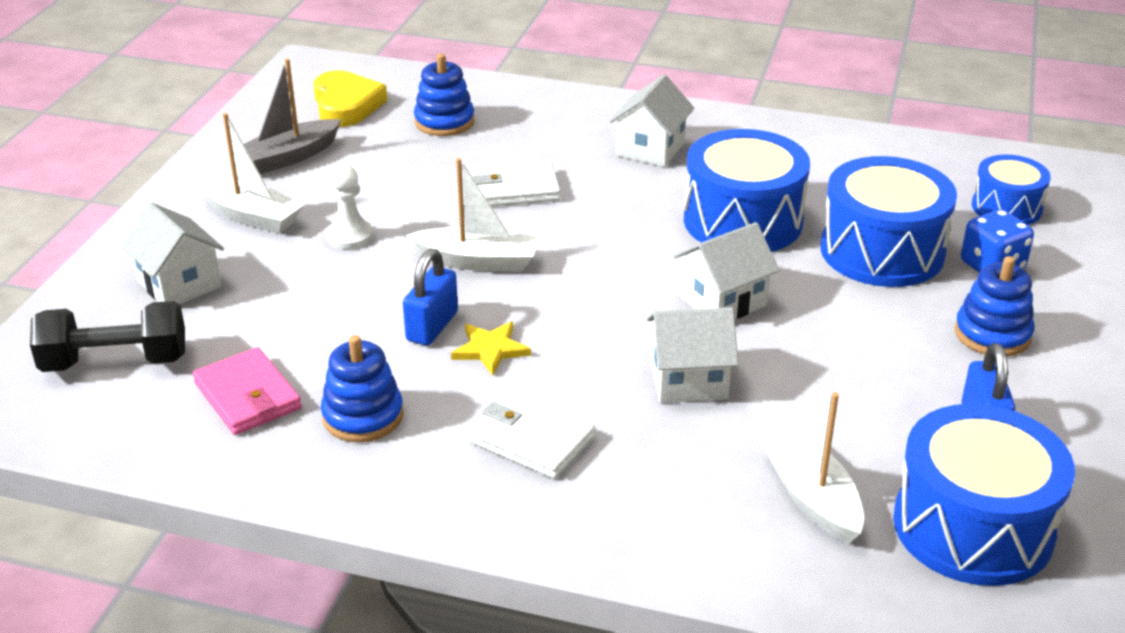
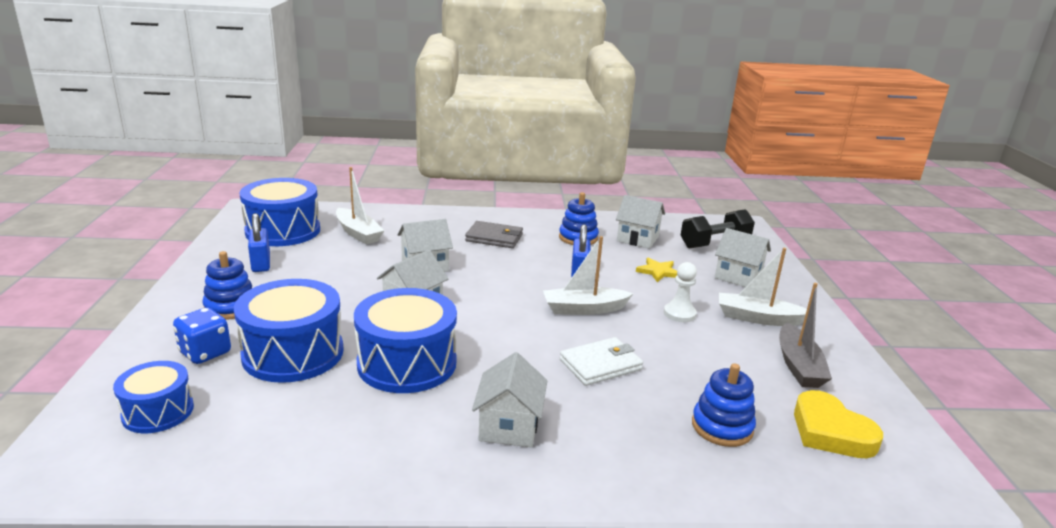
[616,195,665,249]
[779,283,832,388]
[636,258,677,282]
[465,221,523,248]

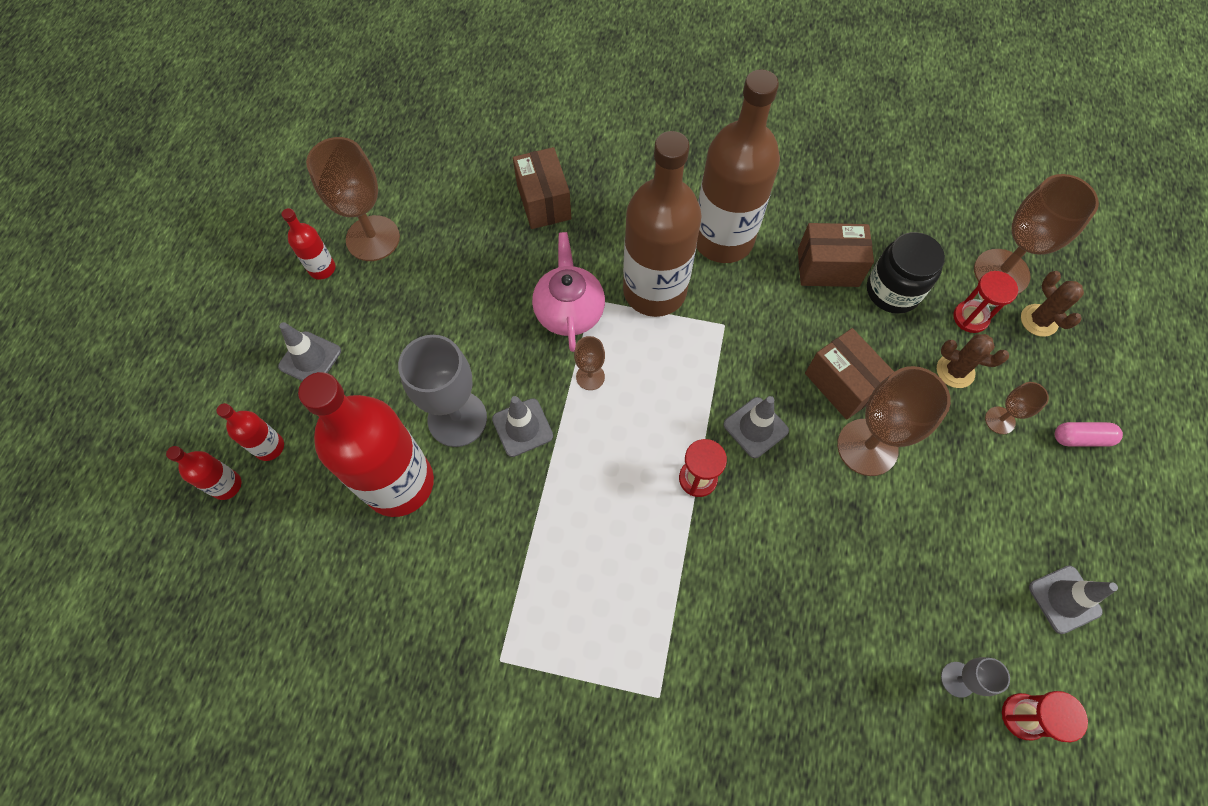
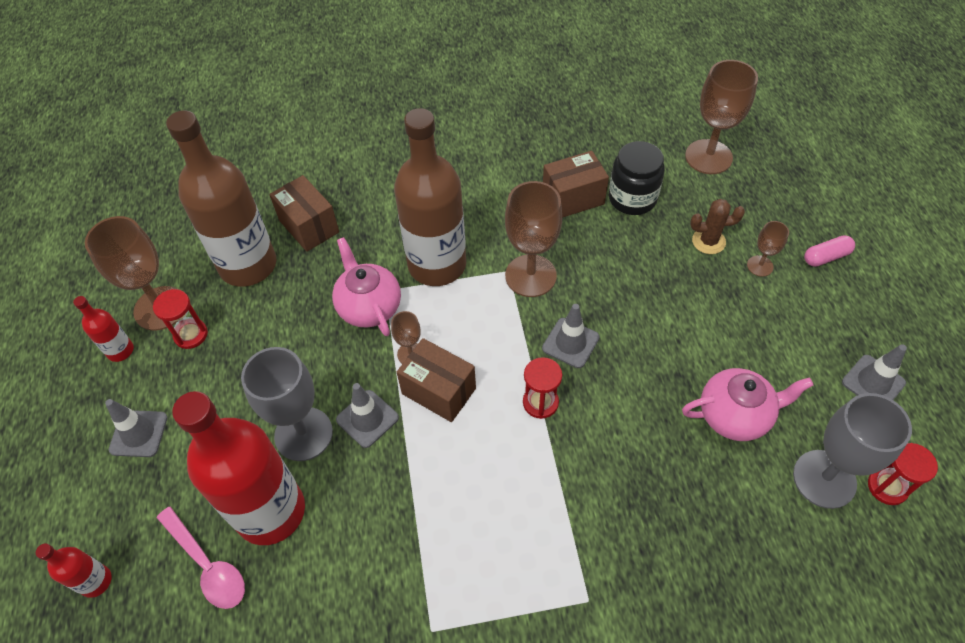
[217,403,284,461] (first image)
[166,110,276,287]
[397,338,476,422]
[505,181,562,297]
[793,393,912,509]
[153,289,208,349]
[1021,271,1084,337] (first image)
[157,506,245,609]
[682,368,813,441]

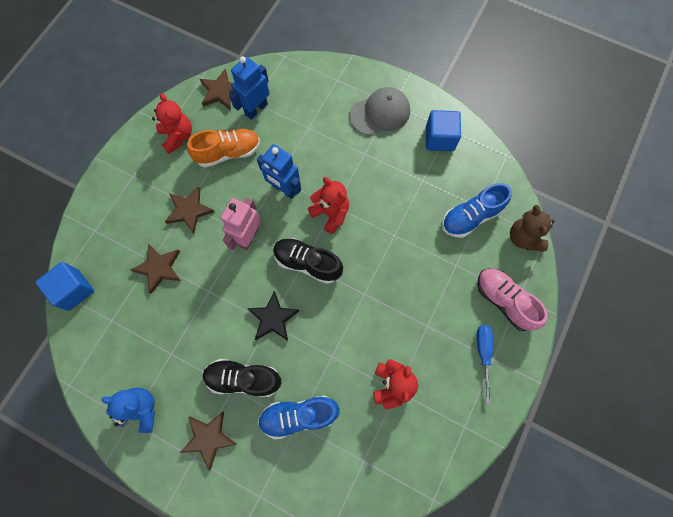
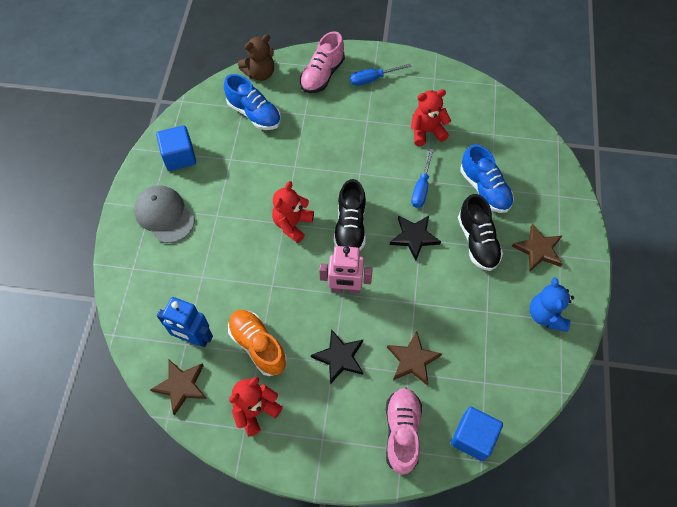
[311,329,363,384]
[257,144,301,199] (first image)
[386,388,422,475]
[411,149,434,208]

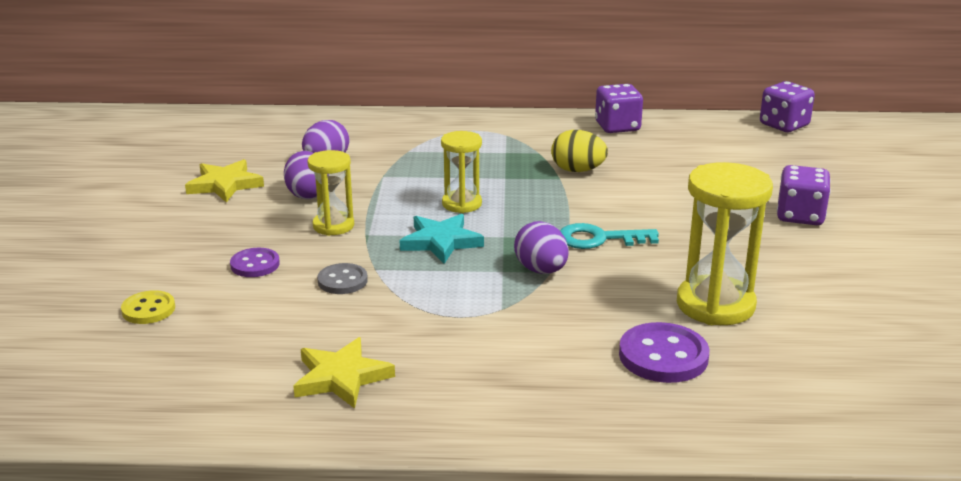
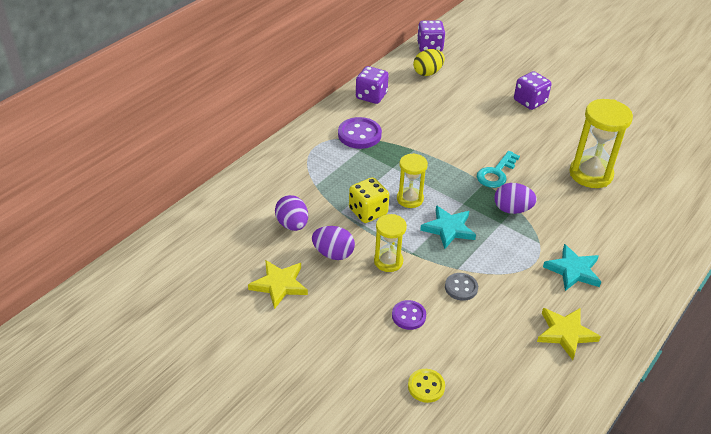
[413,49,445,76]
[338,117,382,149]
[349,177,389,223]
[543,244,601,291]

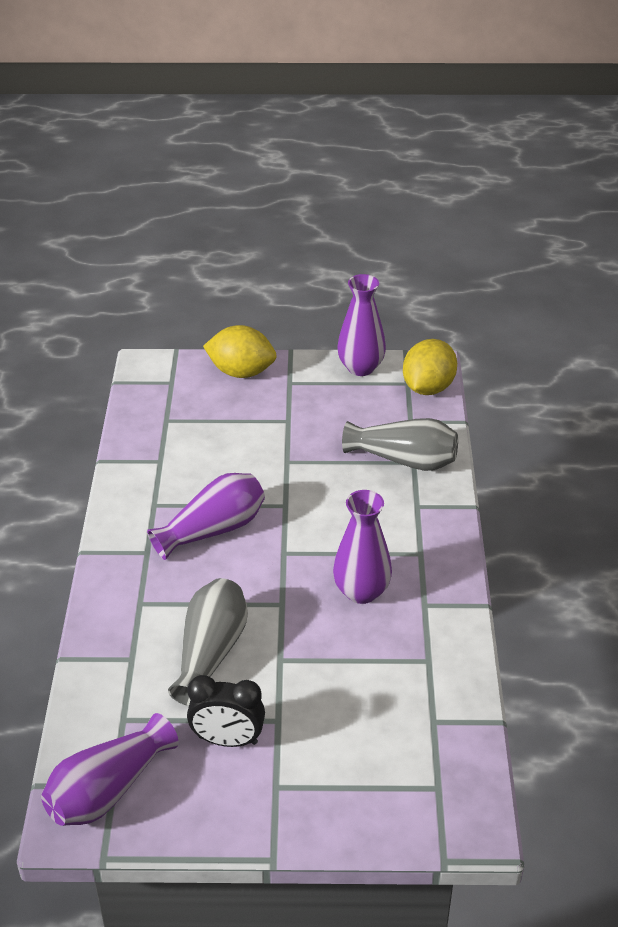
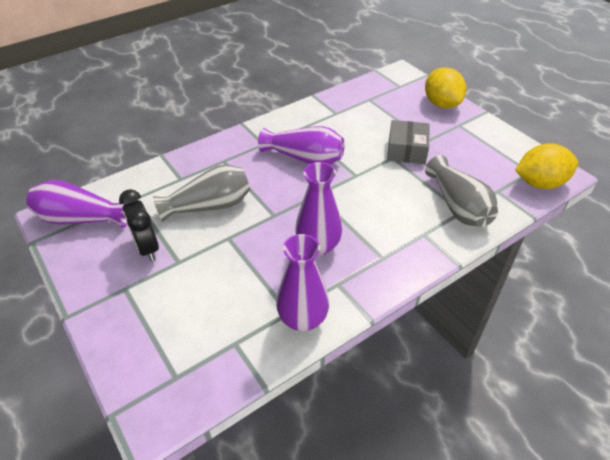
[276,234,329,331]
[387,120,430,164]

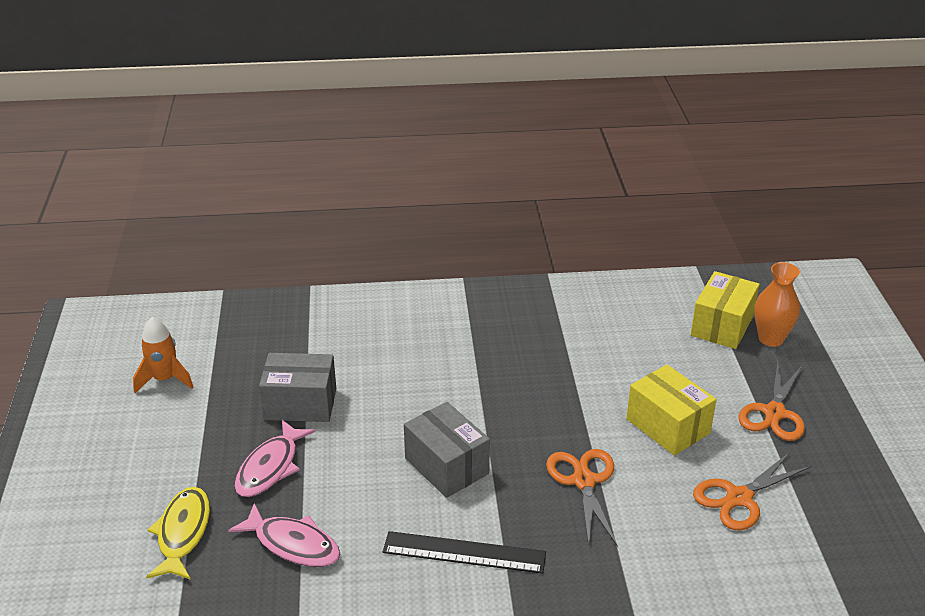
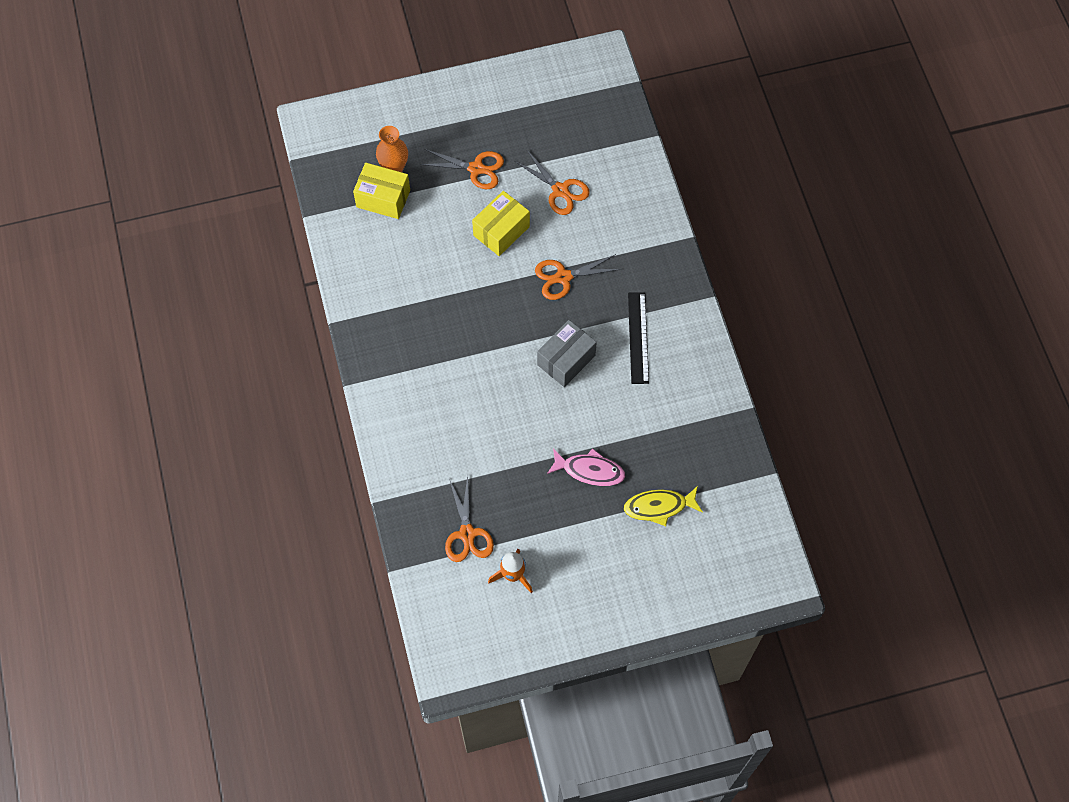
[228,503,340,567] (first image)
[259,353,336,422] (first image)
[445,476,494,562]

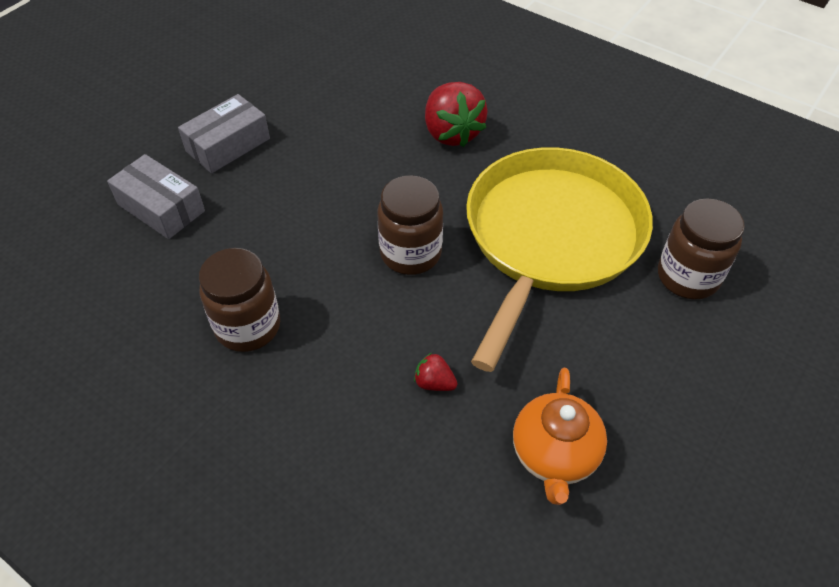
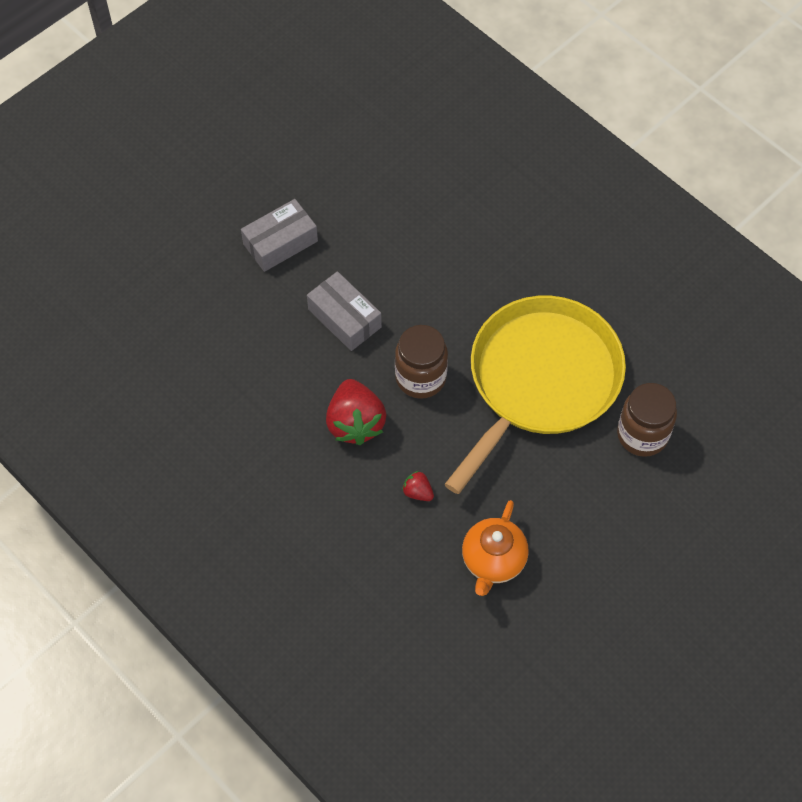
[307,271,382,351]
[199,248,280,352] (first image)
[326,379,387,445]

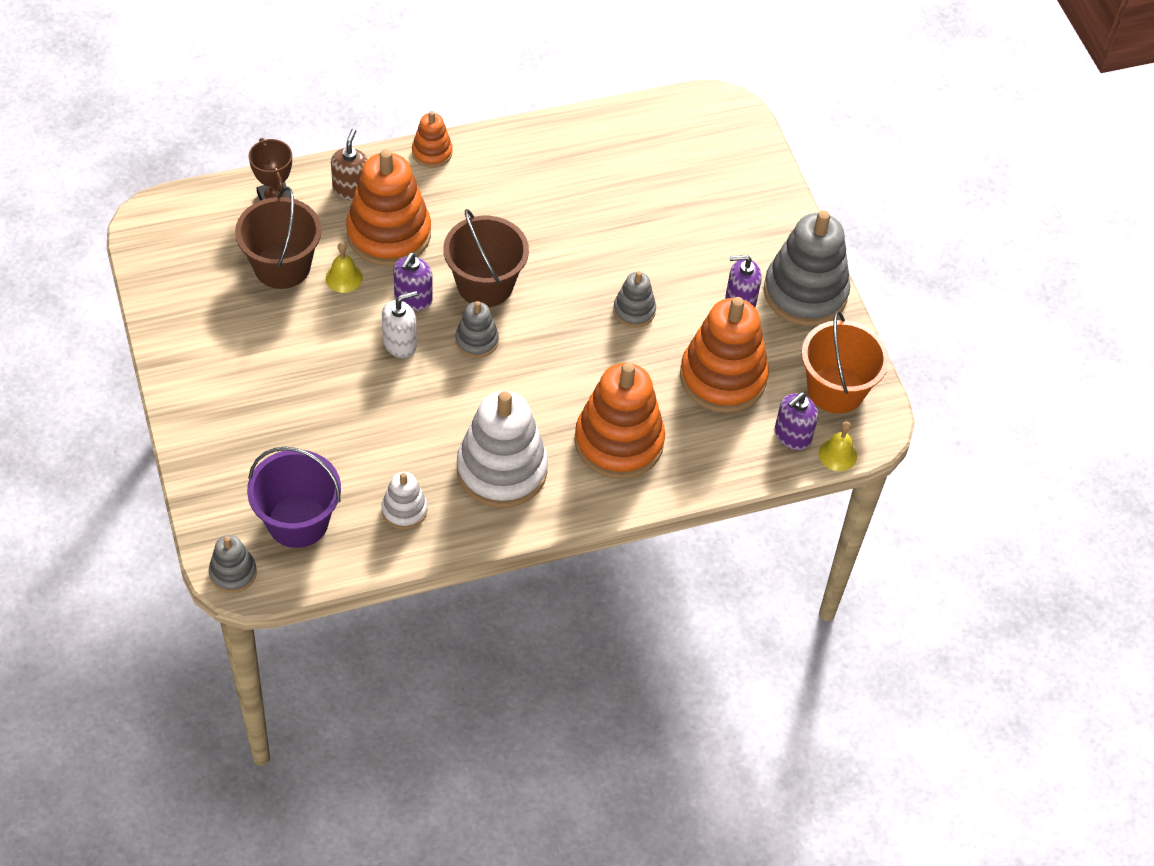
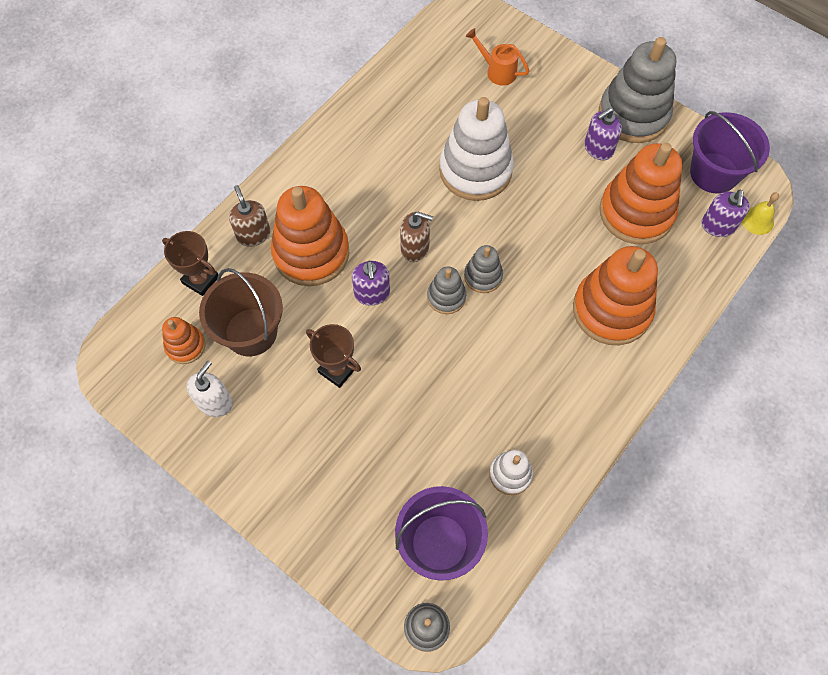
[326,242,363,293] (first image)
[186,361,233,417]
[162,317,205,364]
[400,212,433,262]
[439,97,514,201]
[464,245,503,293]
[690,111,770,194]
[306,324,361,388]
[466,28,529,85]

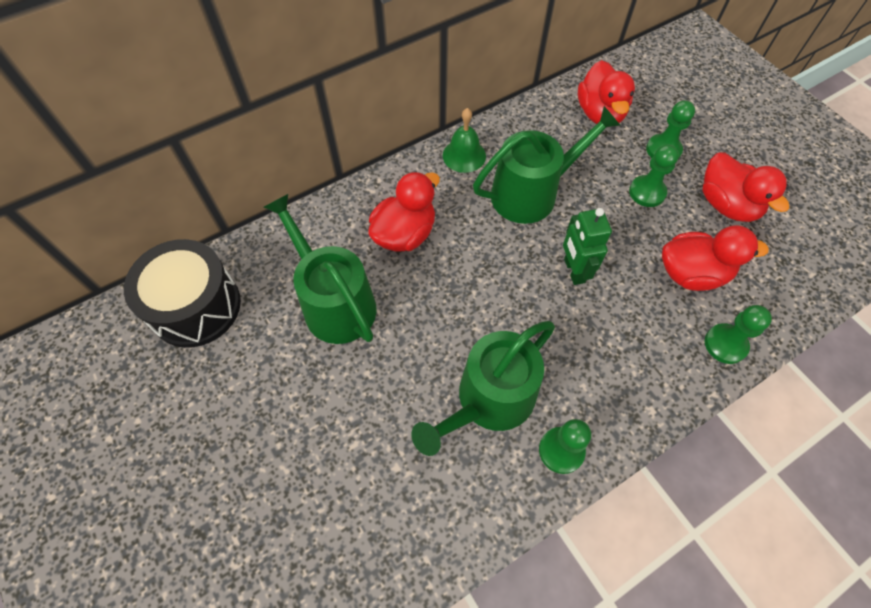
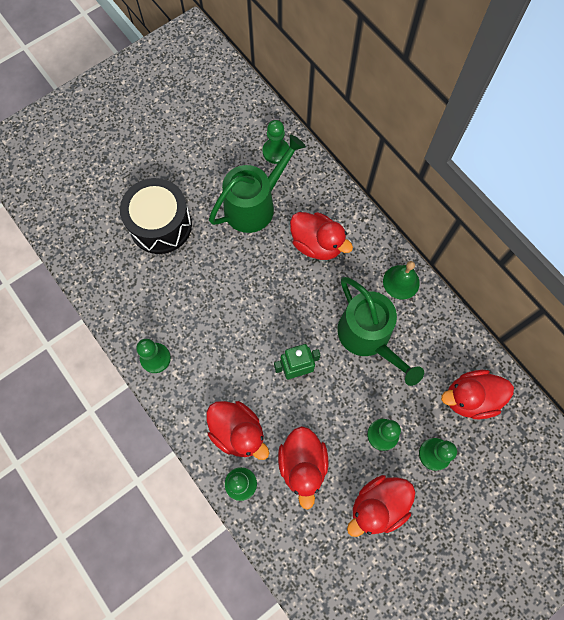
[120,178,192,254]
[411,321,555,456] (first image)
[206,401,269,460]
[263,120,289,164]

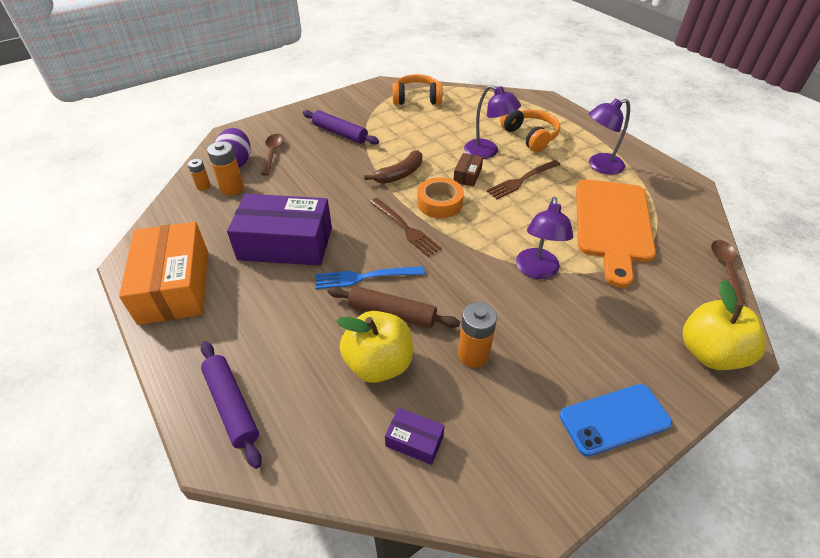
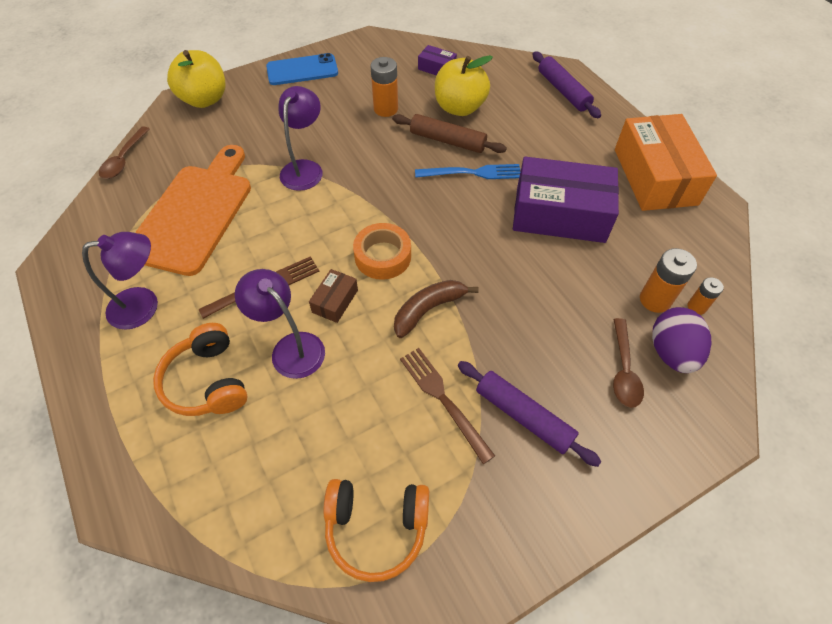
[400,348,495,464]

